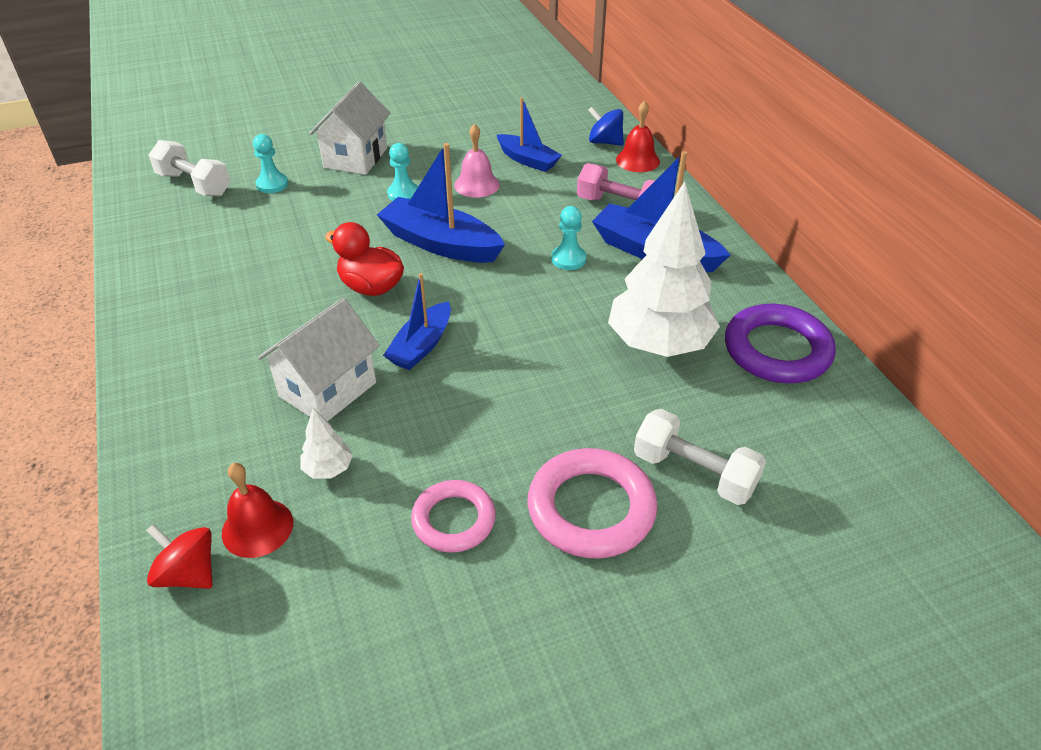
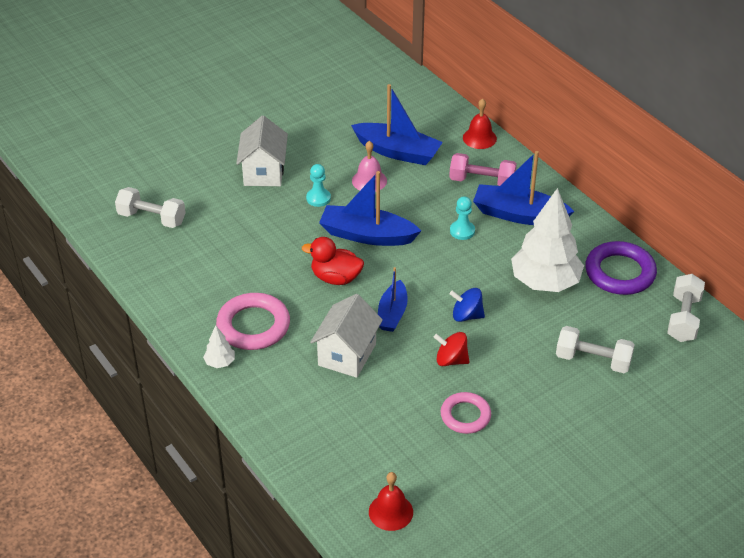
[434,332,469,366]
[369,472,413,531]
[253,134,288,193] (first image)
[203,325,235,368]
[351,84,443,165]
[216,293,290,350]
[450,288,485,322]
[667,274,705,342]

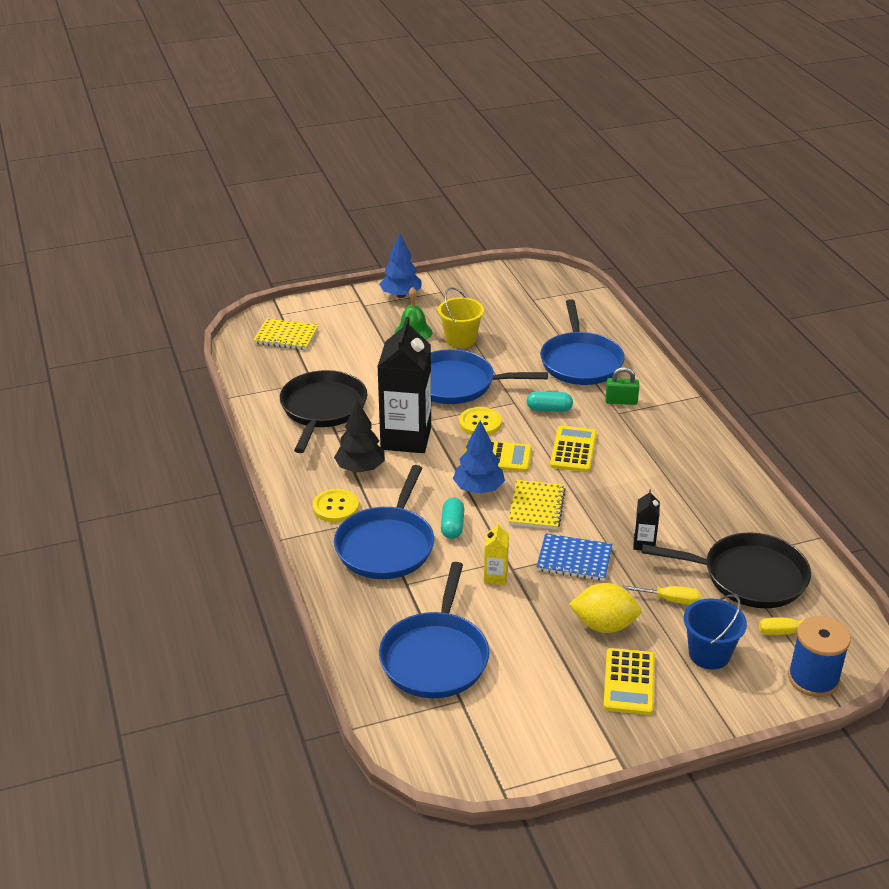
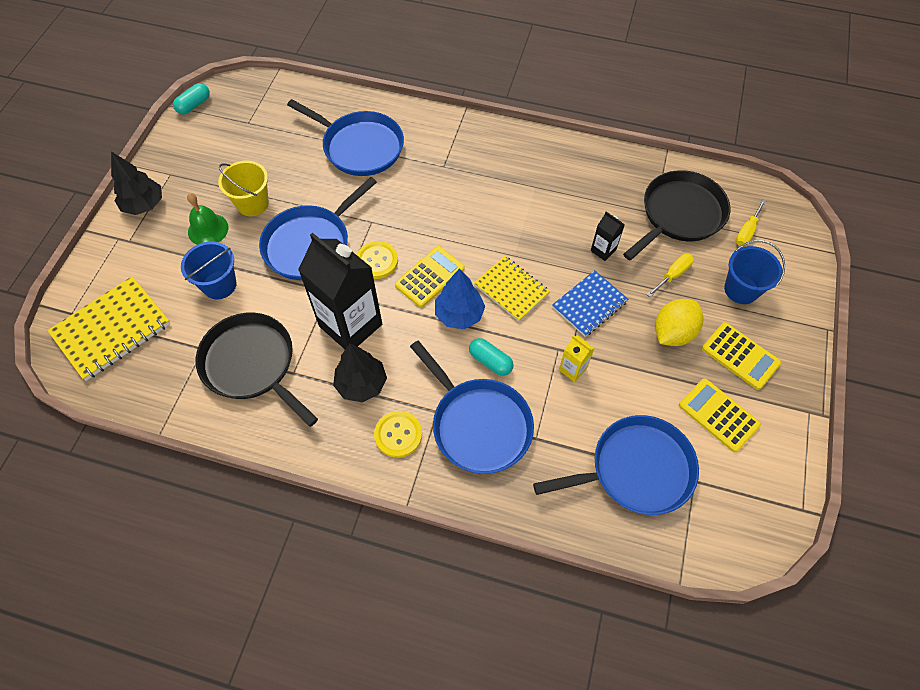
[47,276,170,381]
[111,152,162,215]
[533,415,699,515]
[173,83,210,115]
[679,378,761,452]
[605,367,639,405] (first image)
[788,616,851,697] (first image)
[181,242,237,299]

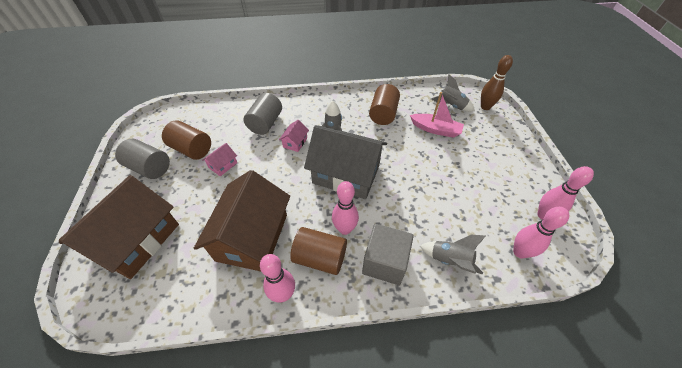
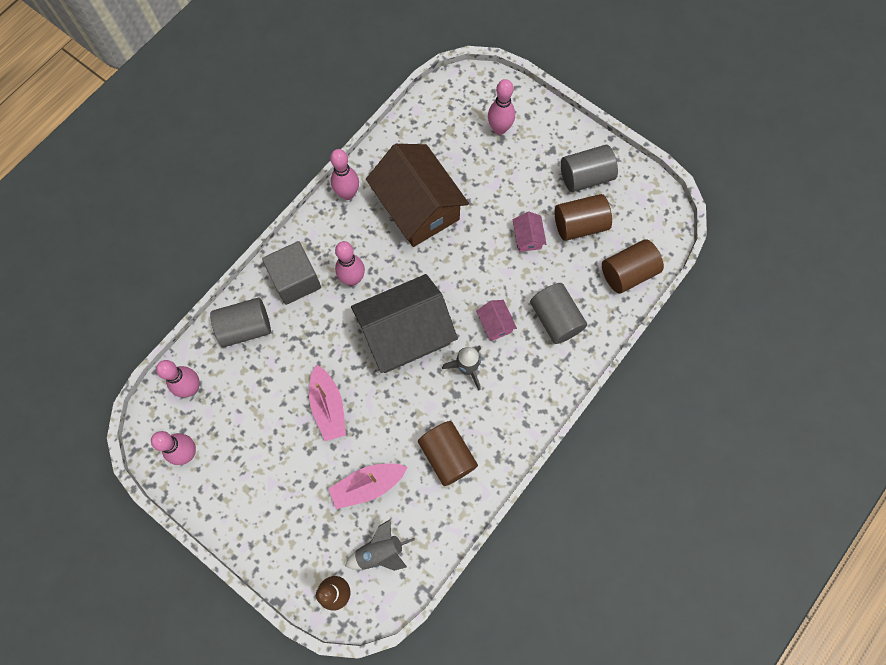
[488,79,515,135]
[602,239,664,294]
[210,297,271,347]
[309,365,346,441]

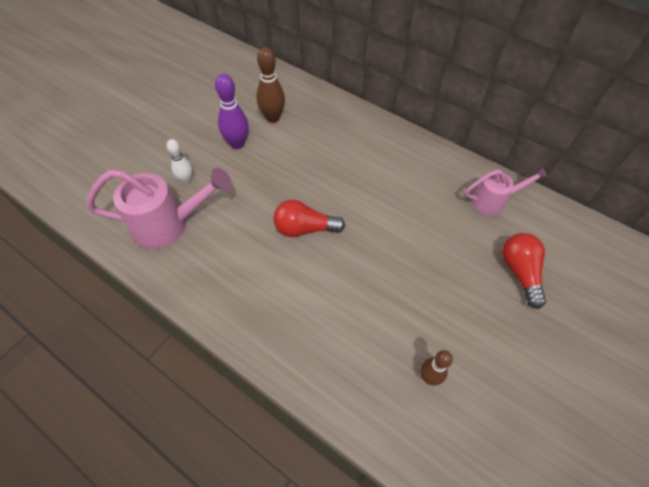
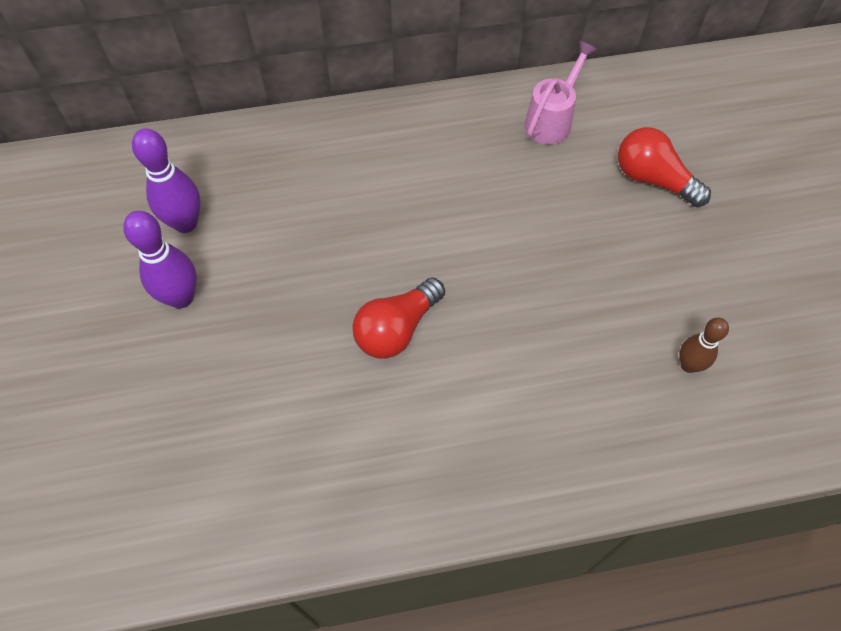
[87,167,232,249] (first image)
[167,139,193,184] (first image)
[132,128,201,233]

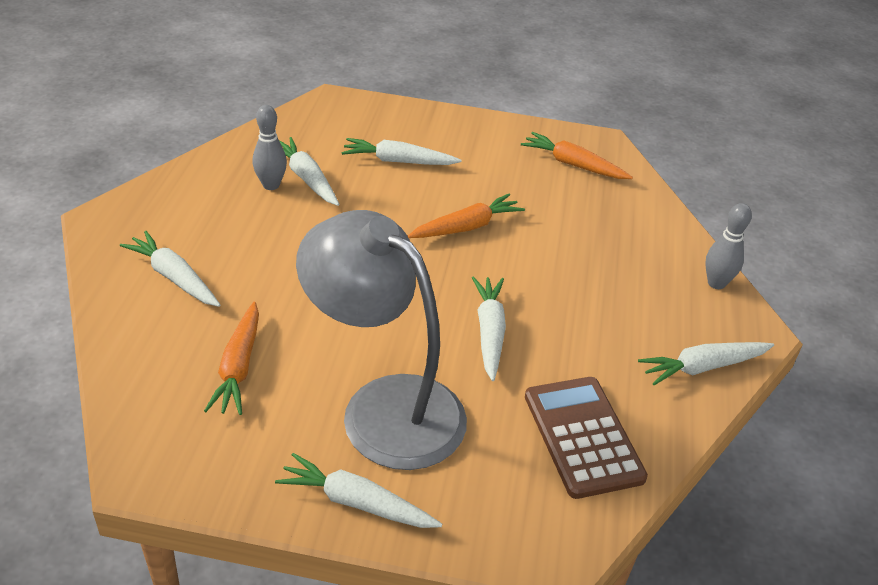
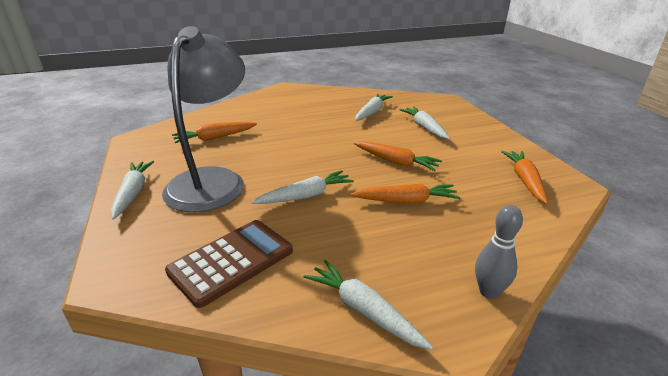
[120,231,220,307] (first image)
[253,105,287,190] (first image)
[350,183,460,203]

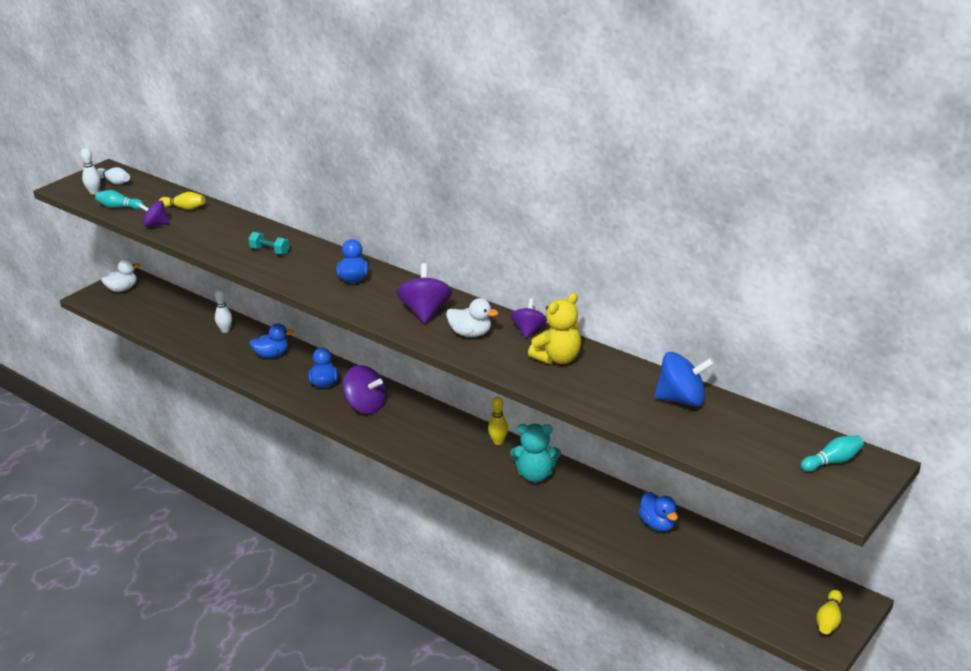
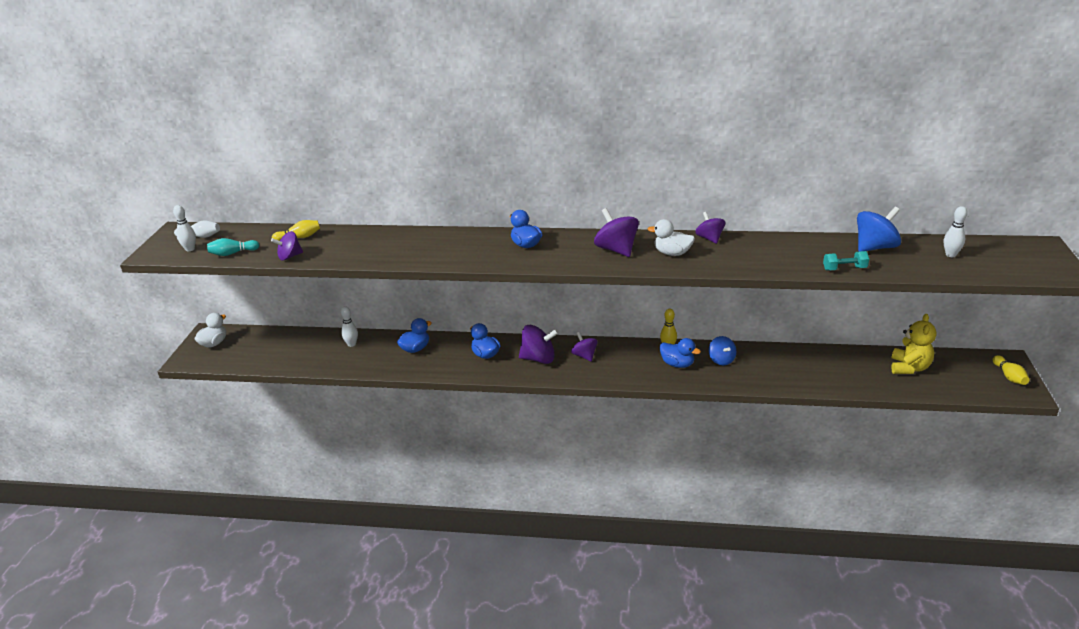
[823,251,869,271]
[648,219,695,256]
[709,336,736,365]
[891,314,936,374]
[659,338,701,368]
[801,436,864,472] (first image)
[571,332,598,362]
[944,206,967,257]

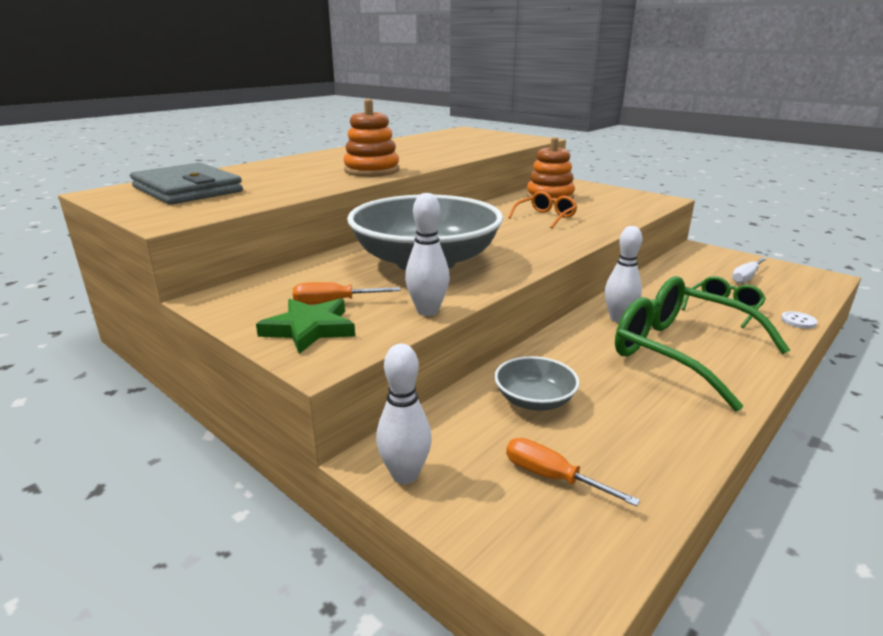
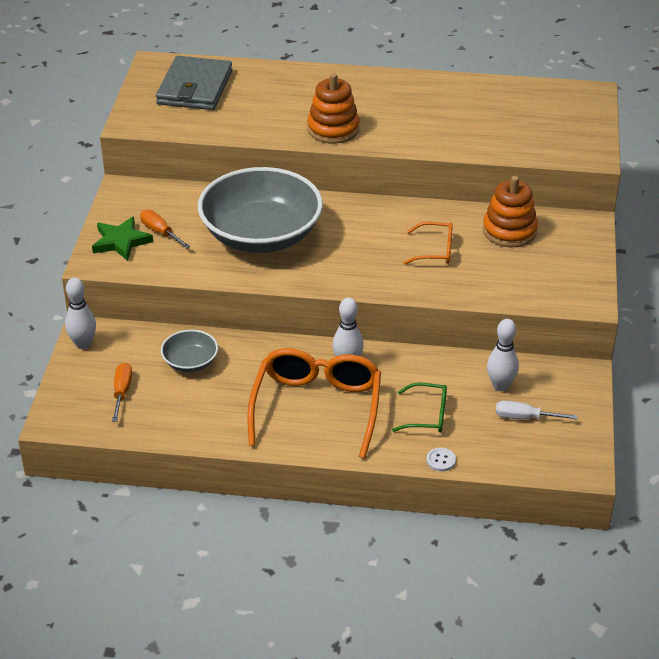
[487,319,519,391]
[247,348,381,458]

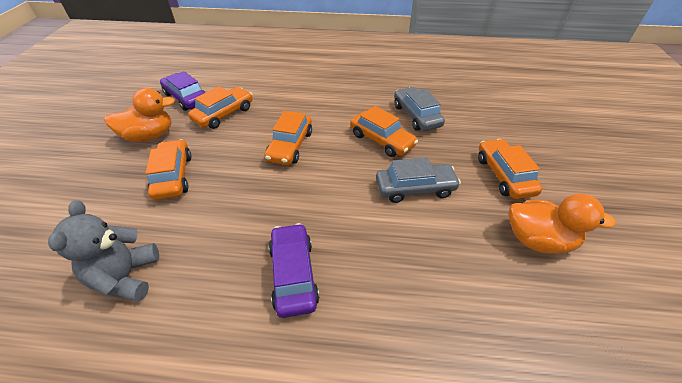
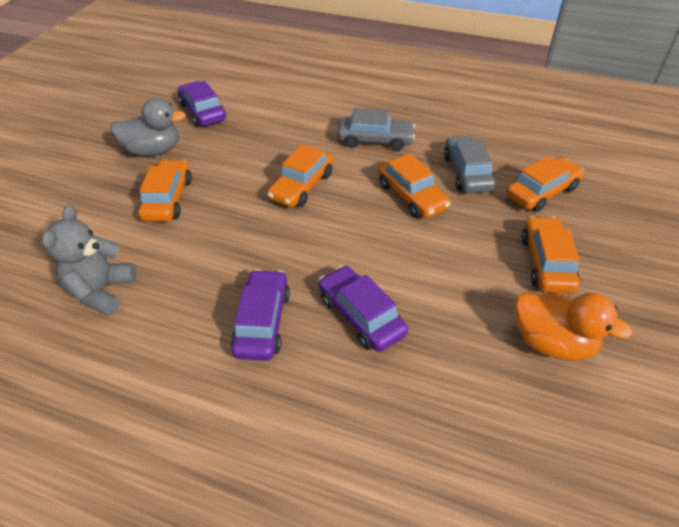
[111,98,186,156]
[506,156,584,212]
[337,108,415,151]
[319,265,408,352]

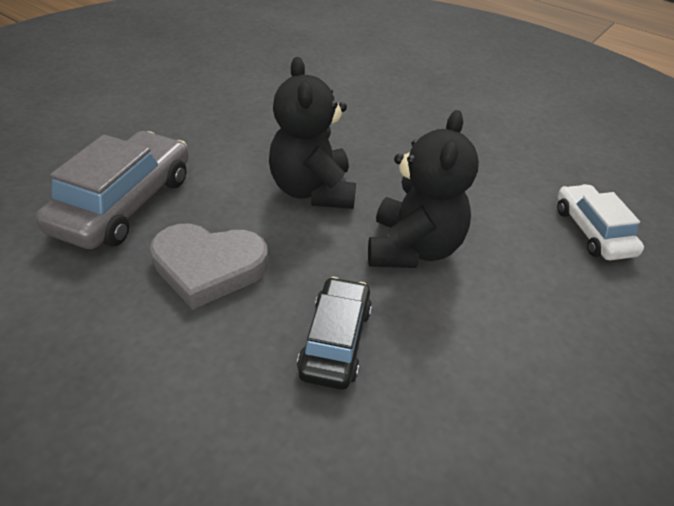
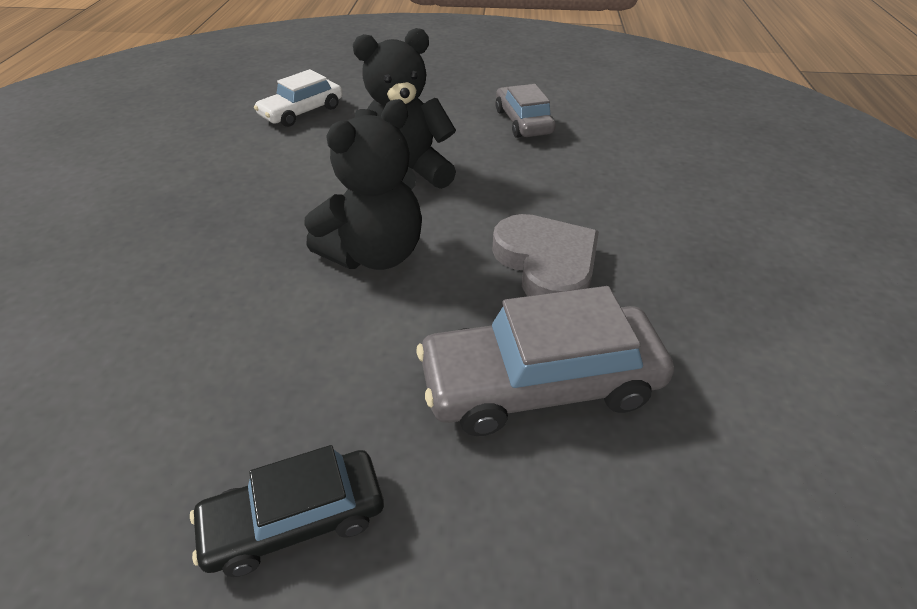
[190,445,384,577]
[496,84,556,138]

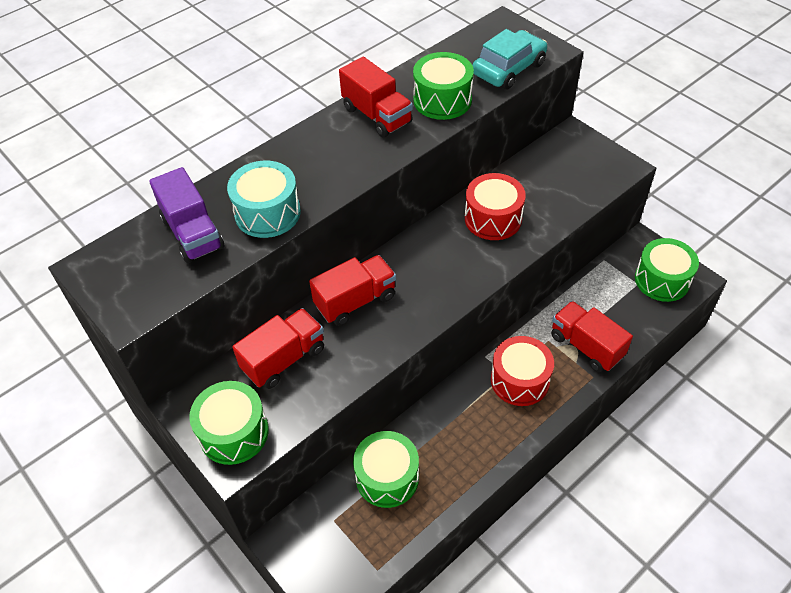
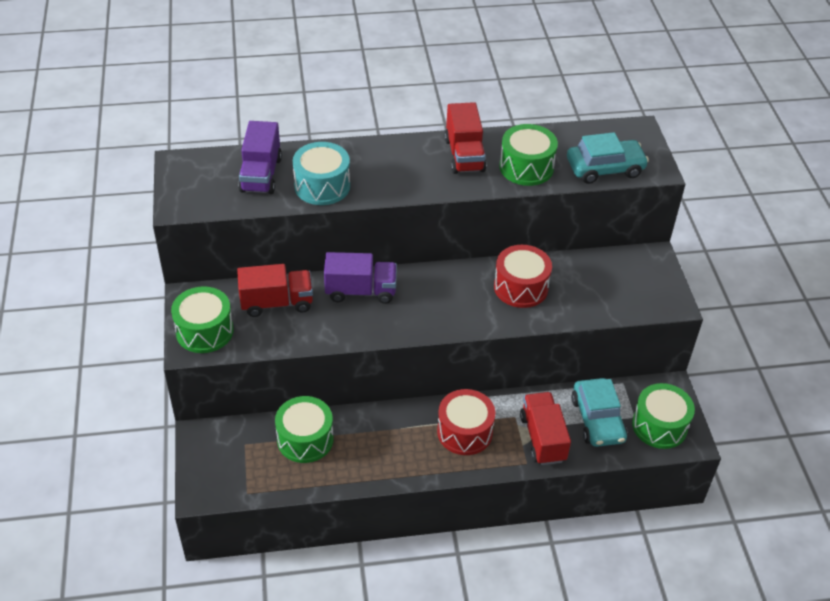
[324,252,397,304]
[571,378,628,447]

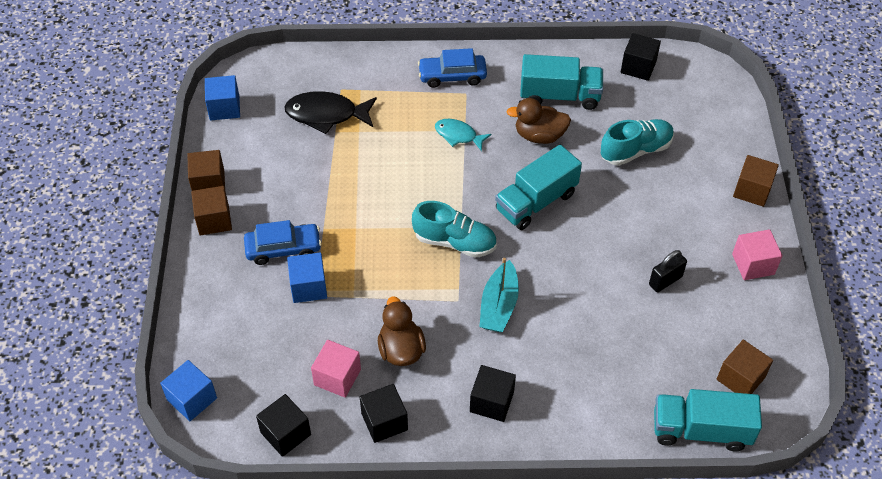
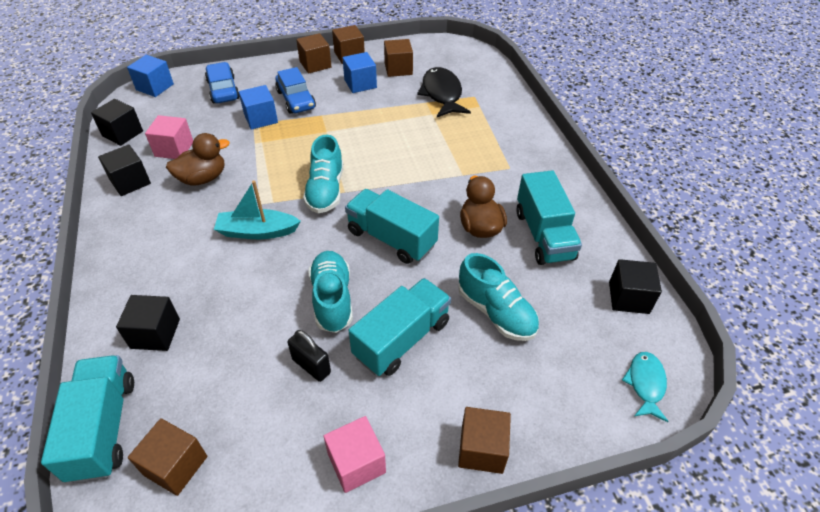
[342,52,377,93]
[205,62,240,103]
[622,352,669,422]
[116,295,180,351]
[309,251,353,333]
[348,278,451,376]
[384,39,413,77]

